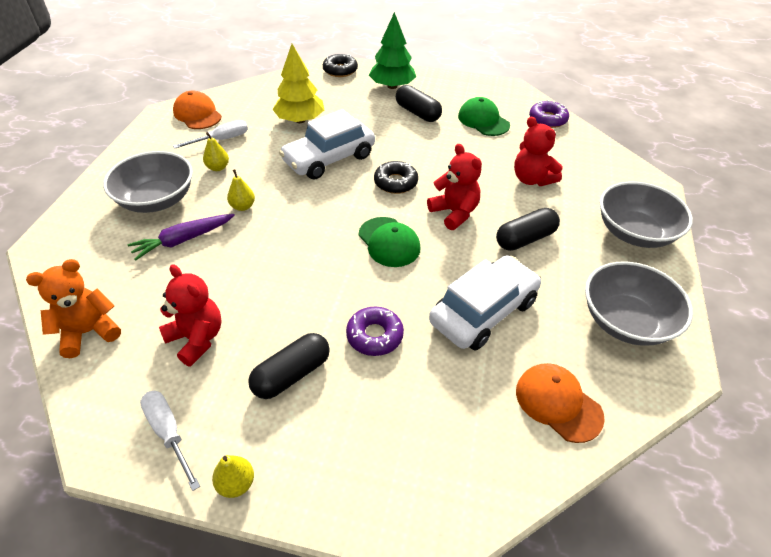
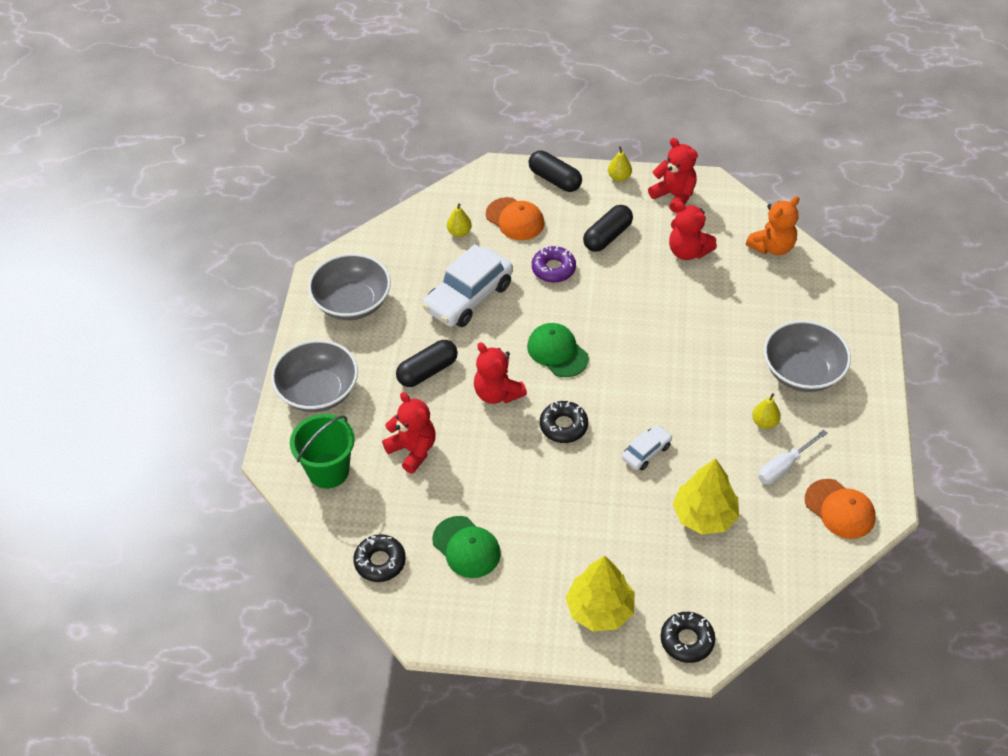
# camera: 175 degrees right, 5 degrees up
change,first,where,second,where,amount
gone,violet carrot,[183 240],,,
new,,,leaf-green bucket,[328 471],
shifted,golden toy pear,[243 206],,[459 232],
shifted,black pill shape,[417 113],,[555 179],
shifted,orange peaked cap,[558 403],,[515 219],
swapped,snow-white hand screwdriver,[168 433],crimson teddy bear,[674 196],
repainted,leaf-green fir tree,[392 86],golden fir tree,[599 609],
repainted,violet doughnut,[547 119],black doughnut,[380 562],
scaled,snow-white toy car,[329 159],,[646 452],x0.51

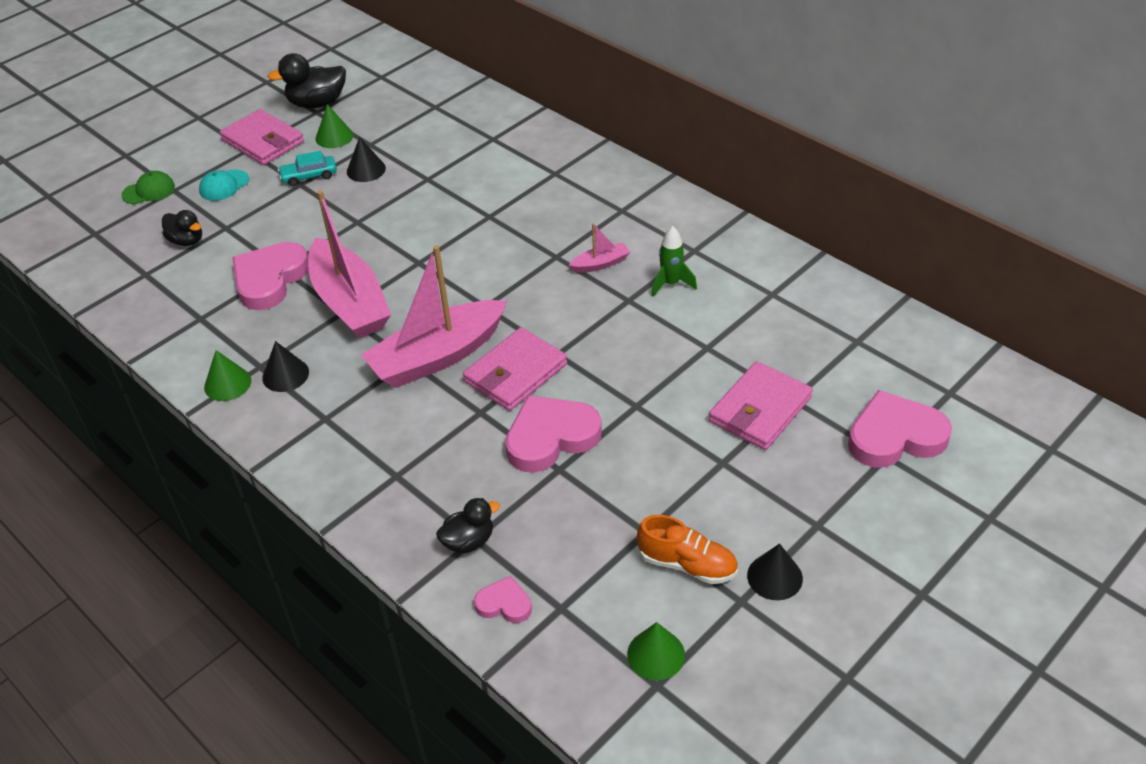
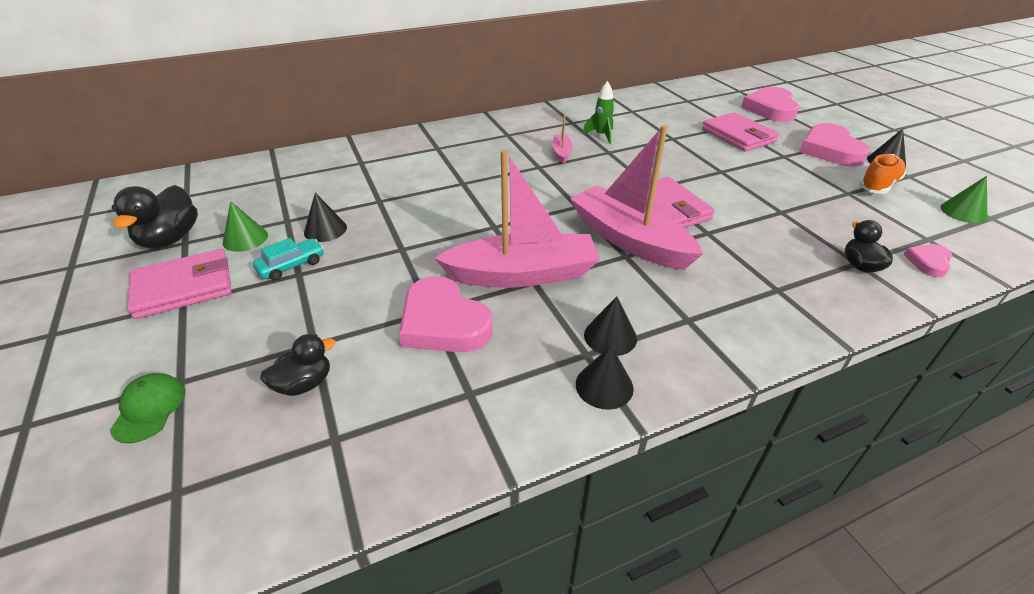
# camera: 70 degrees left, 5 degrees down
change,first,where,second,where,amount
gone,aqua peaked cap,[224 185],,,
shifted,rose-pink love heart,[551 437],,[830 150],
repainted,leaf-green cone,[227 383],black cone,[604 386],
rotated,aqua toy car,[309 176],,[291 265],135 degrees counterclockwise
rotated,rose-pink boat,[437 356],,[629 240],150 degrees clockwise

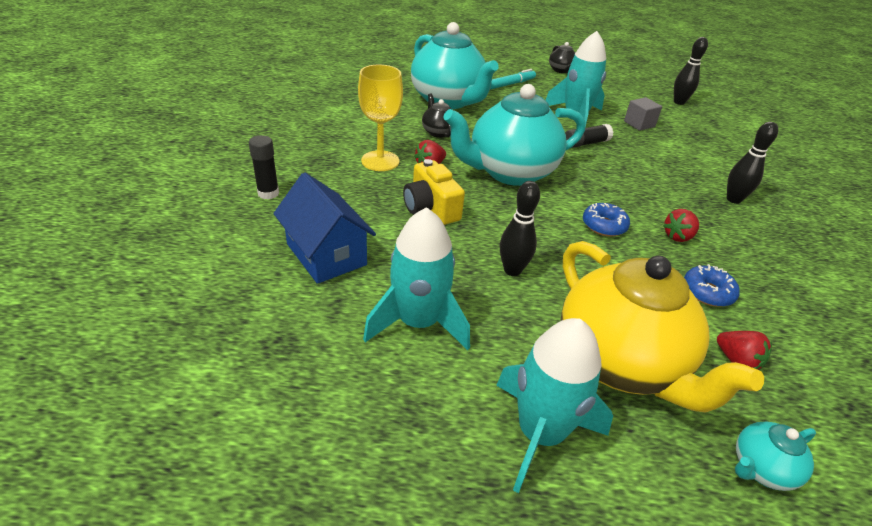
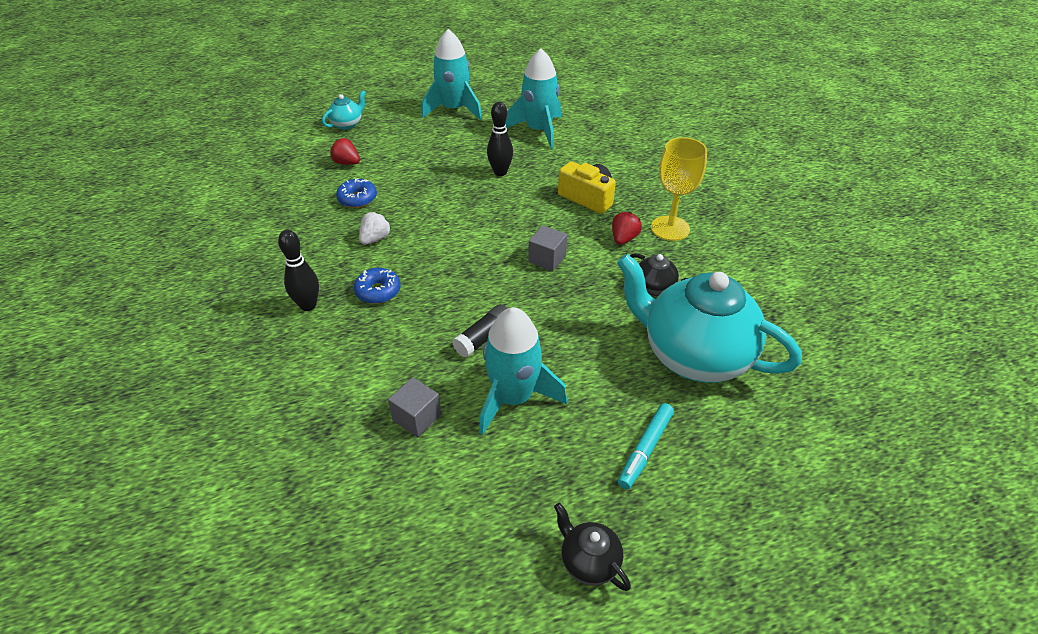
# camera: 160 degrees right, 5 degrees up
change,first,where,second,where,amount
gone,black stick of glue,[268 193],,,
gone,cobalt cottage,[326 254],,,
gone,golden china teapot,[620 362],,,
gone,black skittle,[679 102],,,
shifted,cobalt doughnut,[604 225],,[378 291],
swapped,aqua china teapot,[510 172],gray cube,[547 259],
repainted,crimson strawberry,[678 236],snow-white strawberry,[375 239],

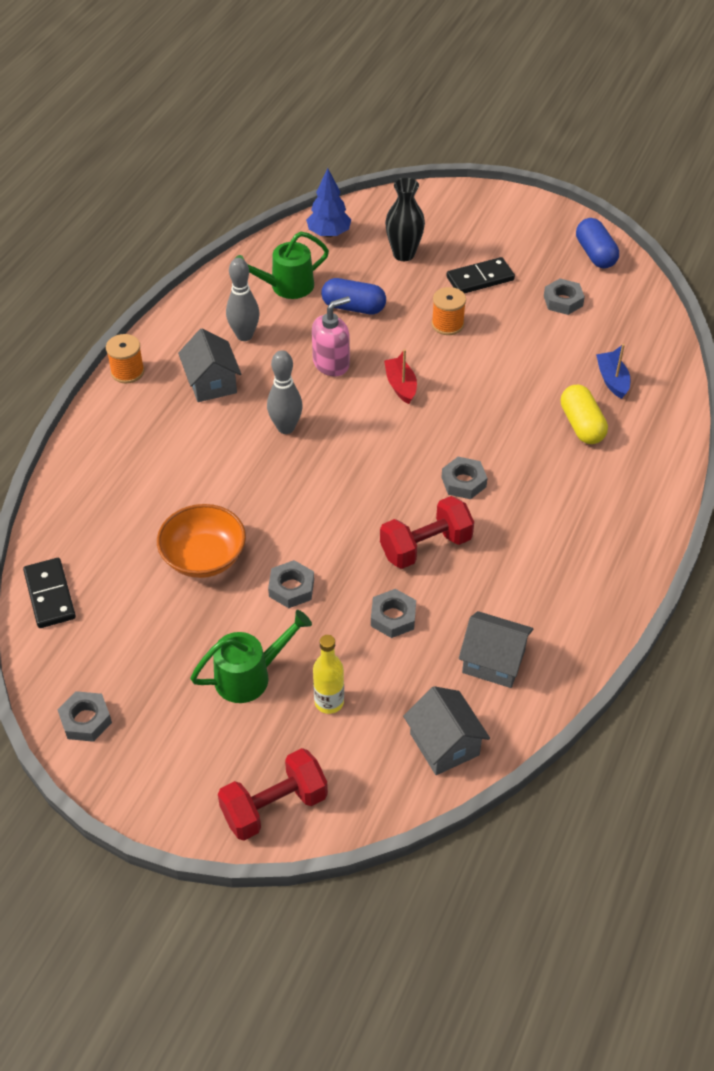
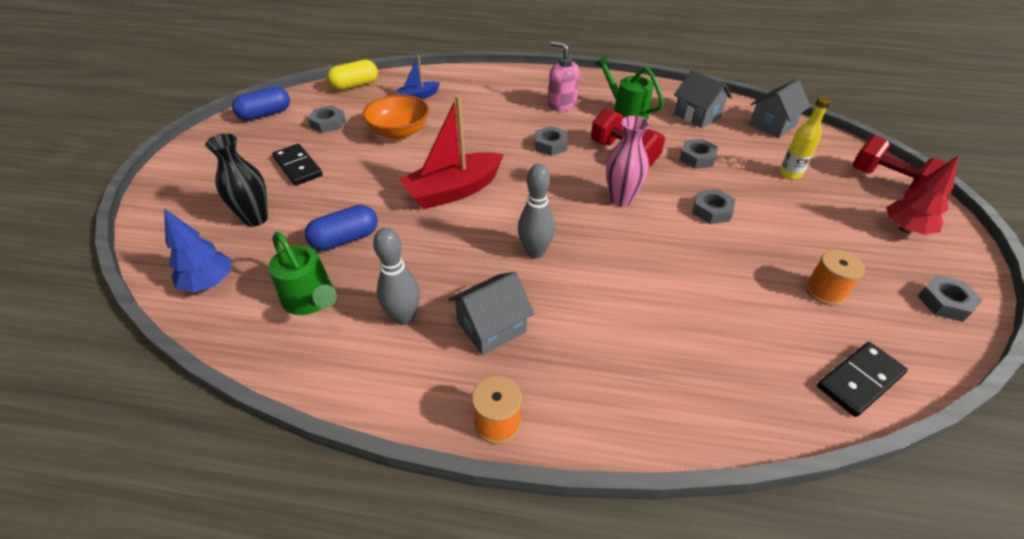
# camera: 105 degrees left, 5 degrees down
change,first,where,second,where,amount
new,,,rose-pink vase,[621 199],
new,,,crimson fir tree,[905 229],
shifted,orange bowl,[204 557],,[399 132],
shifted,leaf-green watering can,[250 675],,[625 111],
shifted,rose-pink soap dispenser,[331 363],,[561 104],
shifted,orange bobbin,[447 324],,[825 291],
shifted,golden pill shape,[581 425],,[355 85],
rotated,cobalt pill shape,[353 307],,[345 239],60 degrees clockwise
rotated,gray cottage,[493 661],,[697 116],45 degrees counterclockwise
scaled,crimson boat,[400 386],,[453 191],x1.93

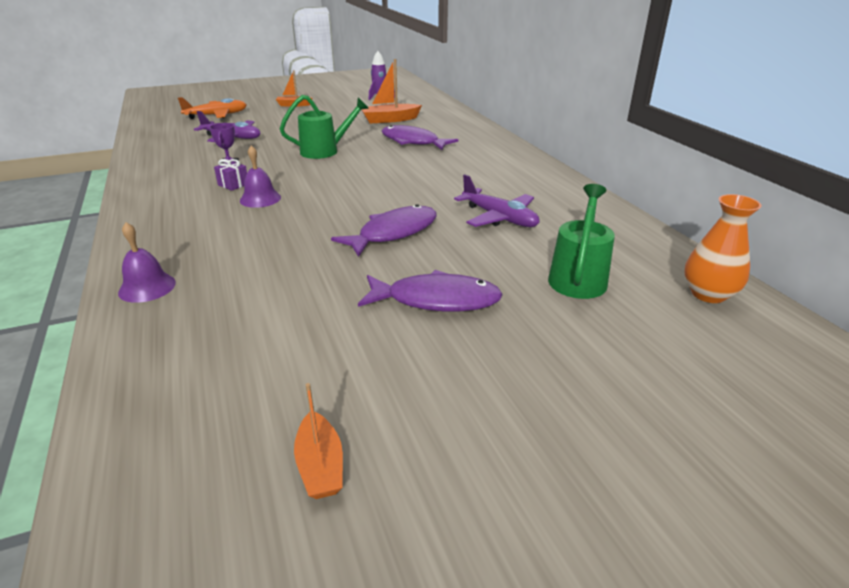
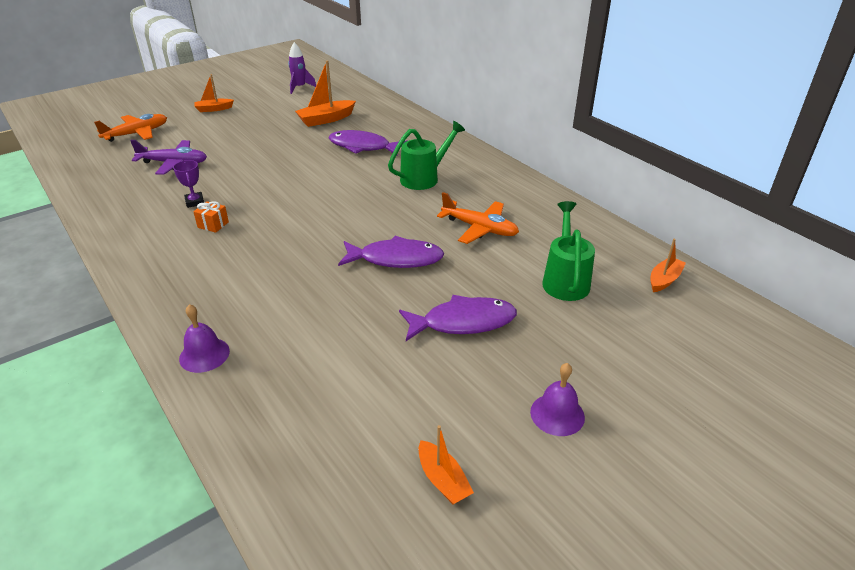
# camera: 15 degrees left, 5 degrees up
change,first,where,second,where,amount
shifted,violet hand bell,[260 199],,[557 414],
shifted,leaf-green watering can,[325 151],,[424 178],
swapped,orange vase,[708 294],orange boat,[664 280],
repainted,violet wrapped gift,[233 184],orange wrapped gift,[213 225],
repainted,violet toy plane,[499 218],orange toy plane,[480 228],
rotated,violet fish,[394 233],,[396 259],60 degrees clockwise

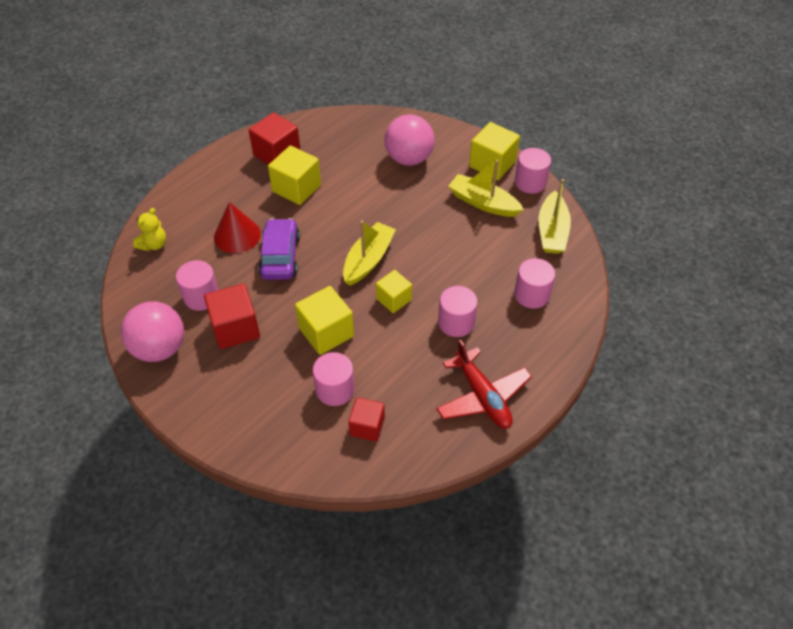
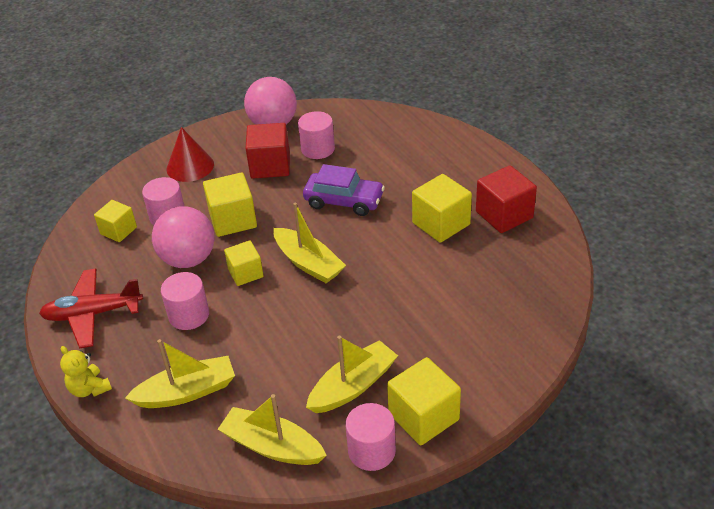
# camera: 110 degrees right, 10 degrees down
change,first,where,second,where,amount
shifted,golden teddy bear,[154 244],,[89 389],
shifted,crimson cone,[237 235],,[190 166],
shifted,rose-pink ball,[409 159],,[188 259],
swapped,rose-pink solid cylinder,[531 294],golden boat,[187 392],
repainted,crimson cube,[367 426],golden cube,[118 231],

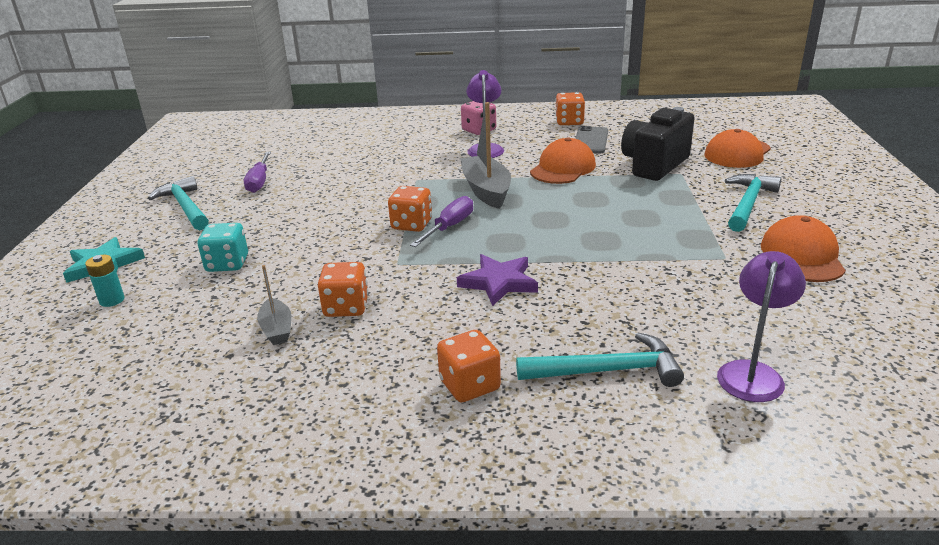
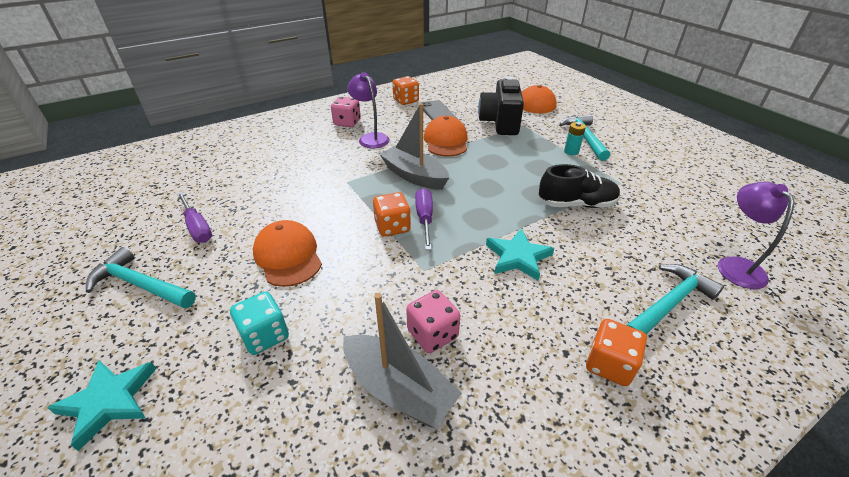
# camera: 35 degrees left, 10 degrees up
change,first,where,second,where,amount
new,,,black shoe,[576 204],
shifted,aqua power cell,[112 300],,[571 151],
shifted,orange peaked cap,[802 256],,[288 256],
repainted,orange dice,[346 307],rose-pink dice,[432 334],
repainted,violet star shape,[499 282],aqua star shape,[517 257],
scaled,gray boat,[277 329],,[398 389],x1.82

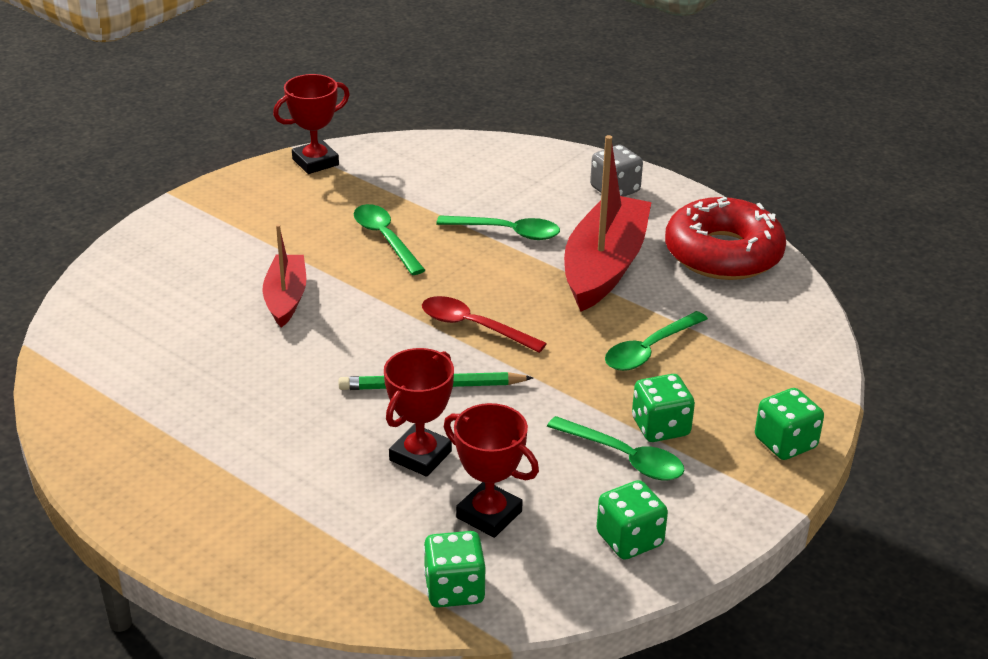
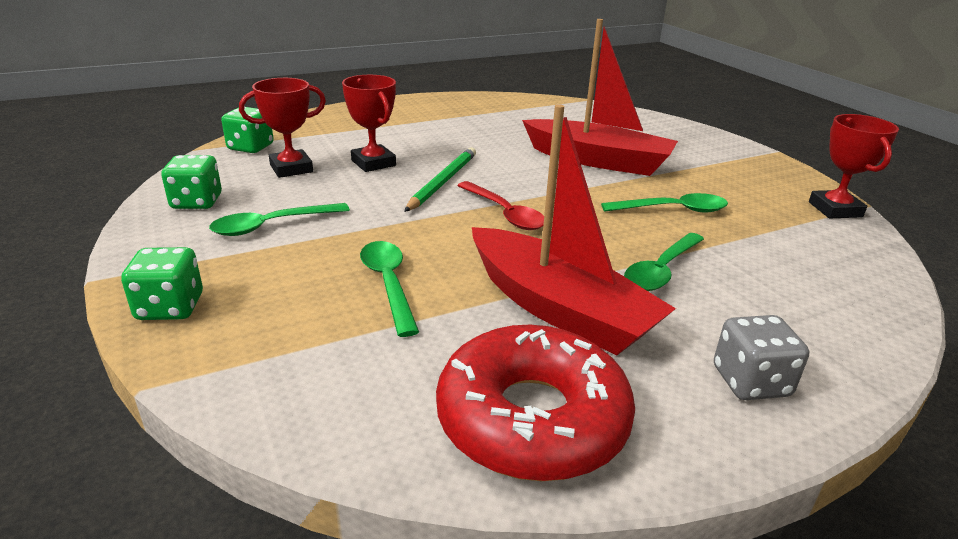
# camera: 115 degrees right, 5 degrees down
change,first,where,second,where,amount
gone,leaf-green dice,[660 427],,,
rotated,crimson teaspoon,[473 327],,[505 213],90 degrees clockwise
scaled,crimson boat,[286 298],,[598 160],x1.74

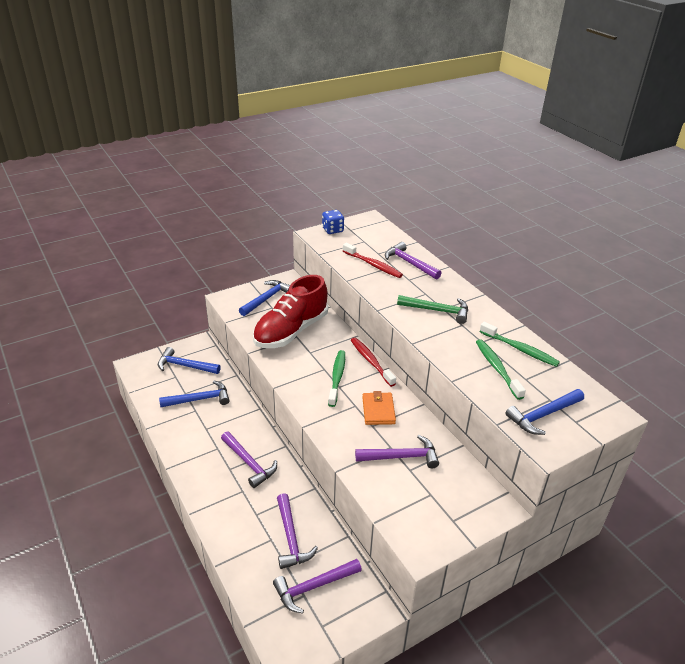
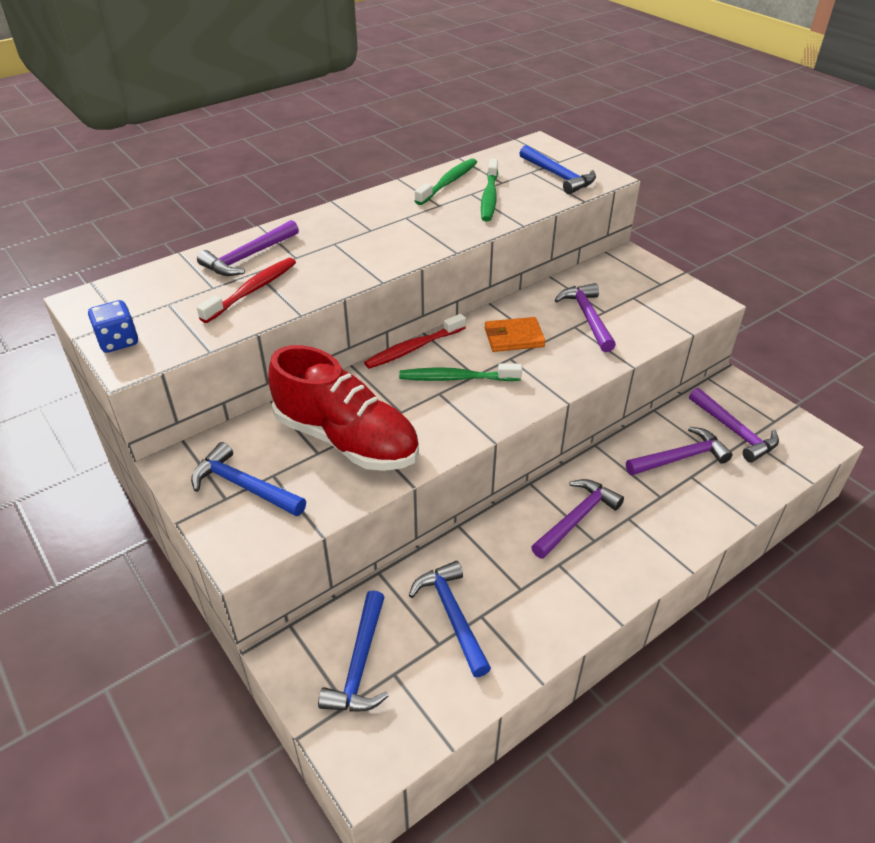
# camera: 95 degrees left, 5 degrees up
change,first,where,second,where,amount
gone,leaf-green carpenter's hammer,[437 311],,,
rotated,leaf-green toothbrush,[497 368],,[489 197],60 degrees counterclockwise

